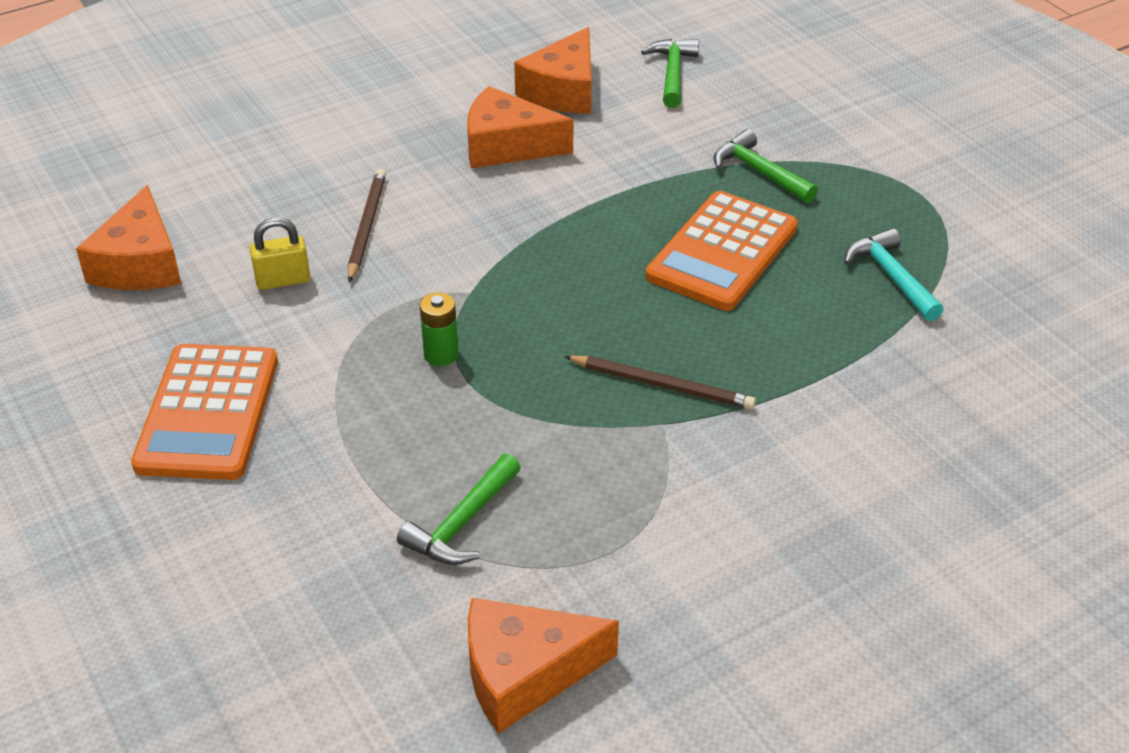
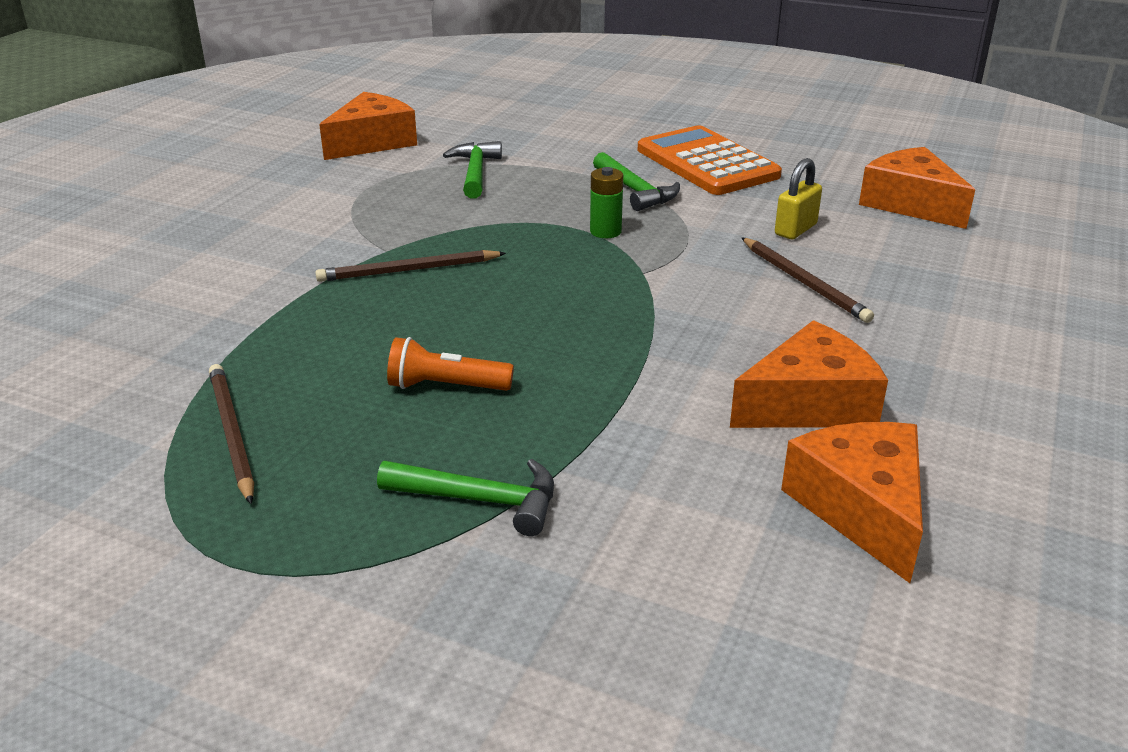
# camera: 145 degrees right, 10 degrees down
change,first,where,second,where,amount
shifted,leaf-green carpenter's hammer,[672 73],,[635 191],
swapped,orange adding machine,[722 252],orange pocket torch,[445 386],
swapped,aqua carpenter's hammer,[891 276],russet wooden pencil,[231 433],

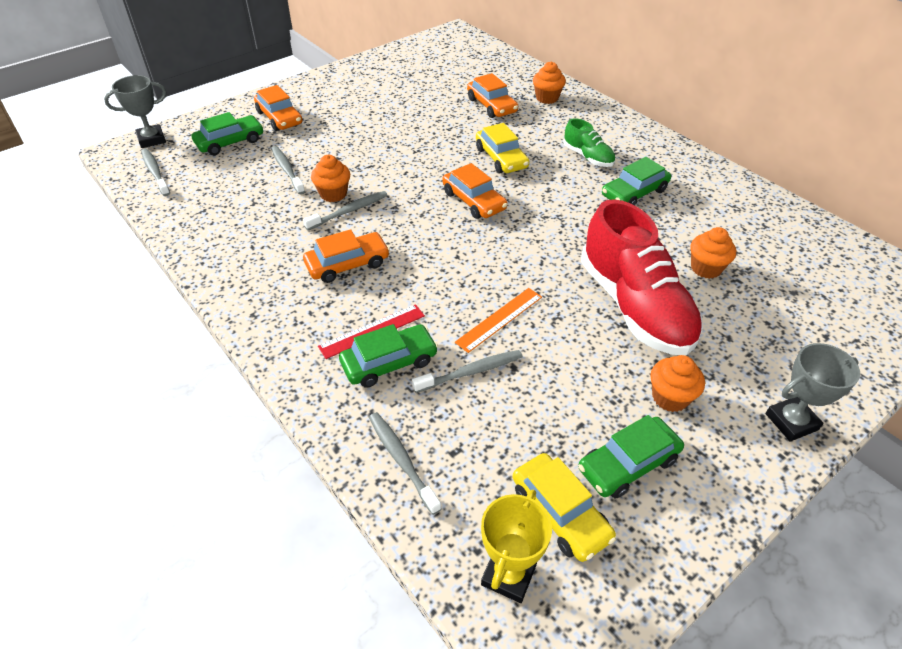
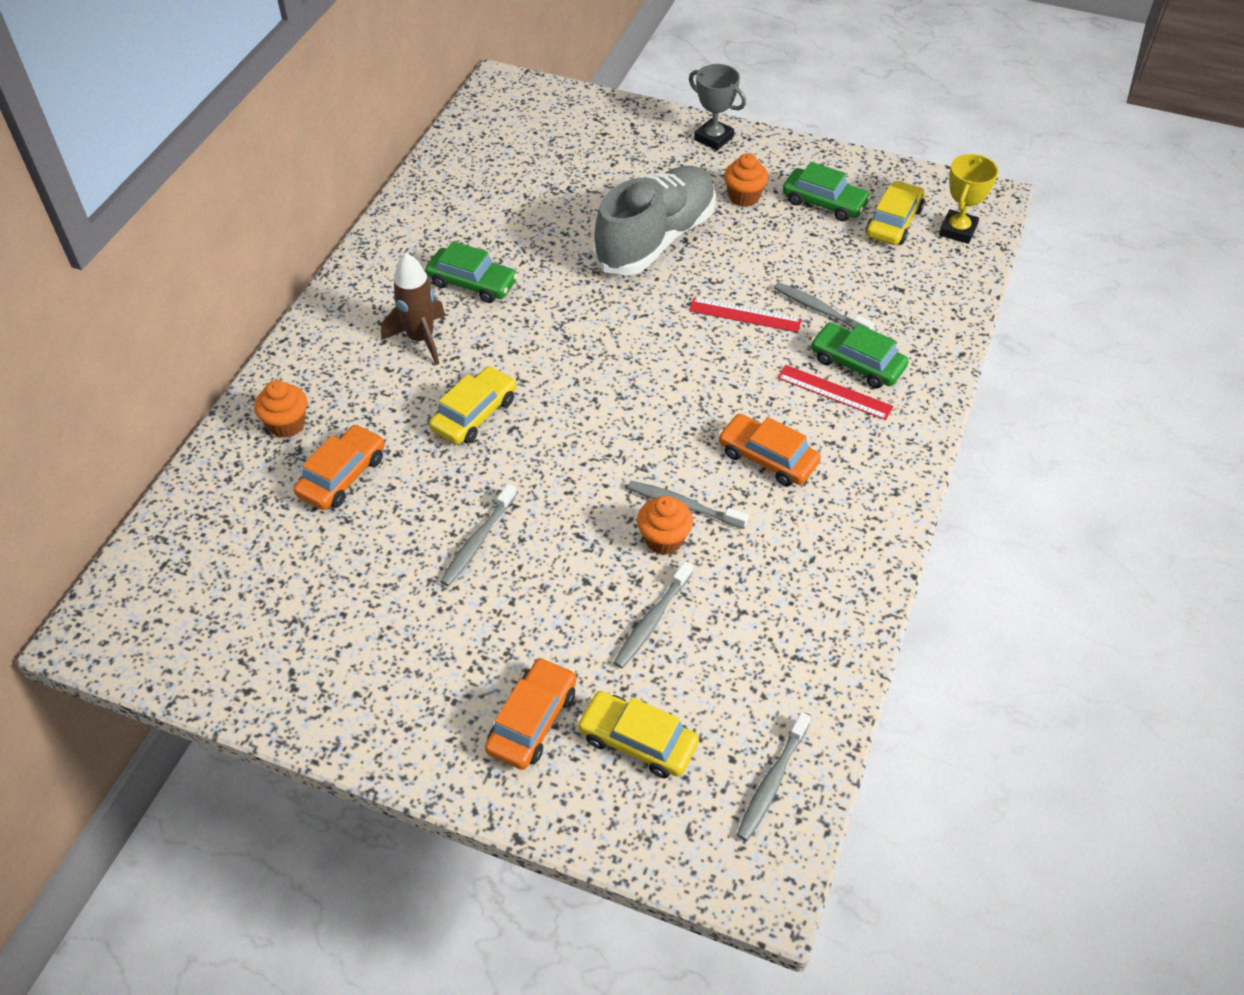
# camera: 120 degrees left, 5 degrees up
change,first,where,second,where,amount
gone,gray prize cup,[152 139],,,
gone,orange toy car,[474 201],,,
gone,orange muffin,[706 268],,,
shifted,gray toothbrush,[402 460],,[478 541],
swapped,leaf-green shoe,[588 157],russet spaceship,[421 339],
repainted,leaf-green toy car,[230 142],golden toy car,[637 741],
repainted,orange straightedge,[499 319],crimson straightedge,[745 315],
repainted,crimson shoe,[634 306],gray shoe,[656 239],
rotated,golden prize cup,[508 575],,[957 230],60 degrees counterclockwise

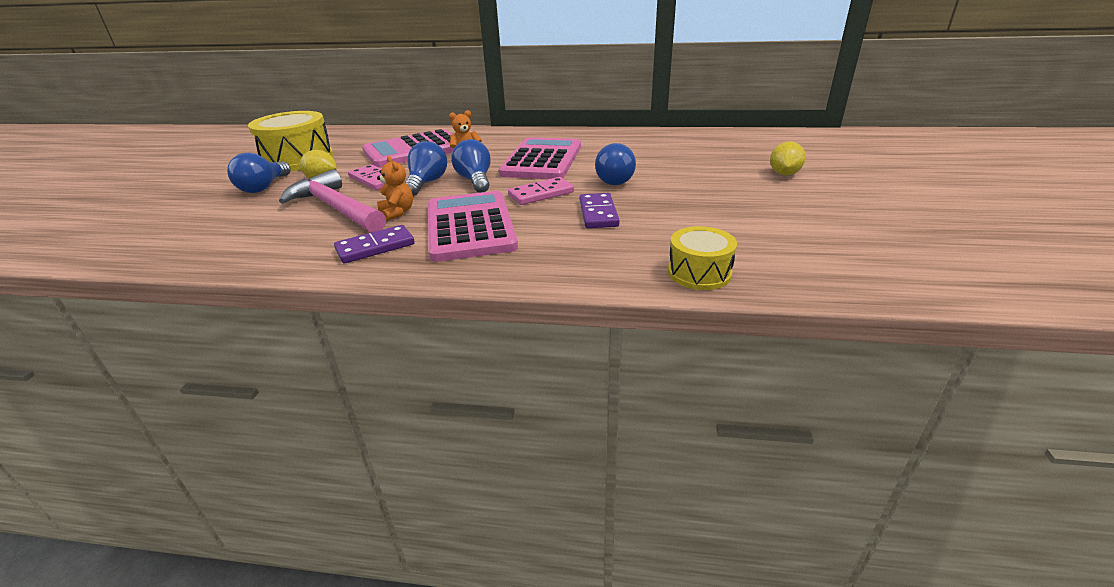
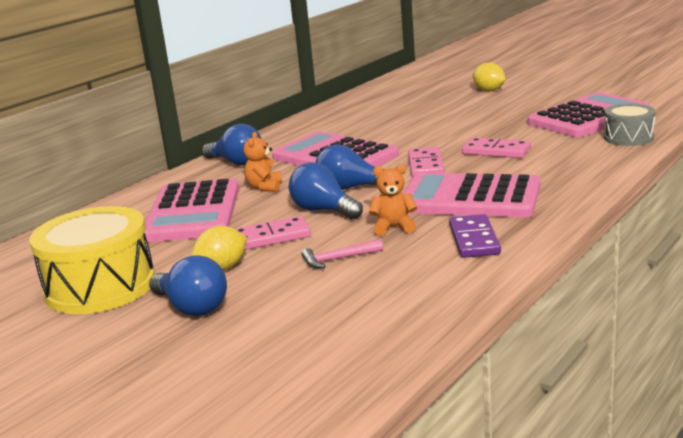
# camera: 60 degrees left, 10 degrees down
change,first,where,second,where,amount
new,,,rose-pink adding machine,[588 117],
shifted,cobalt lightbulb,[614 180],,[236 162],
repainted,violet domino tile,[598 213],rose-pink domino tile,[496 151],
repainted,golden drum,[699 273],gray drum,[628 137],
scaled,rose-pink carpenter's hammer,[336 208],,[338 259],x0.43

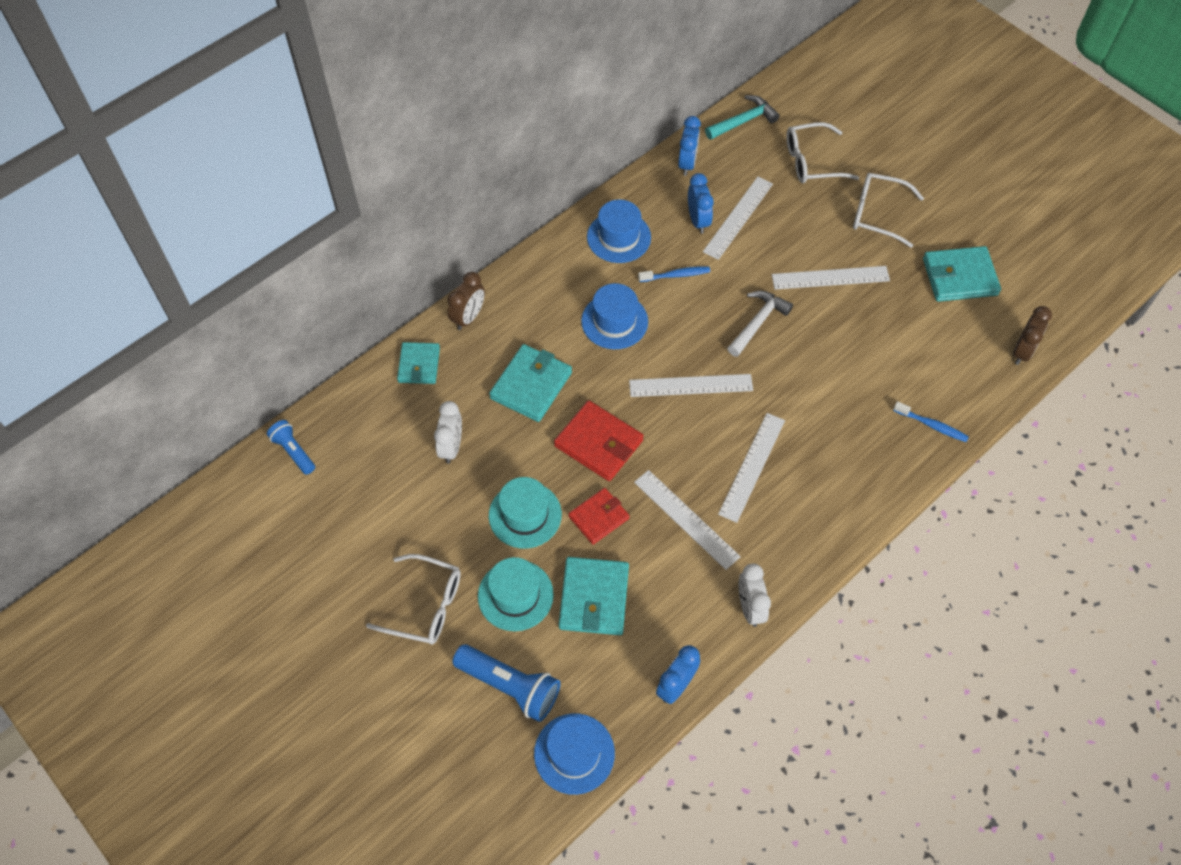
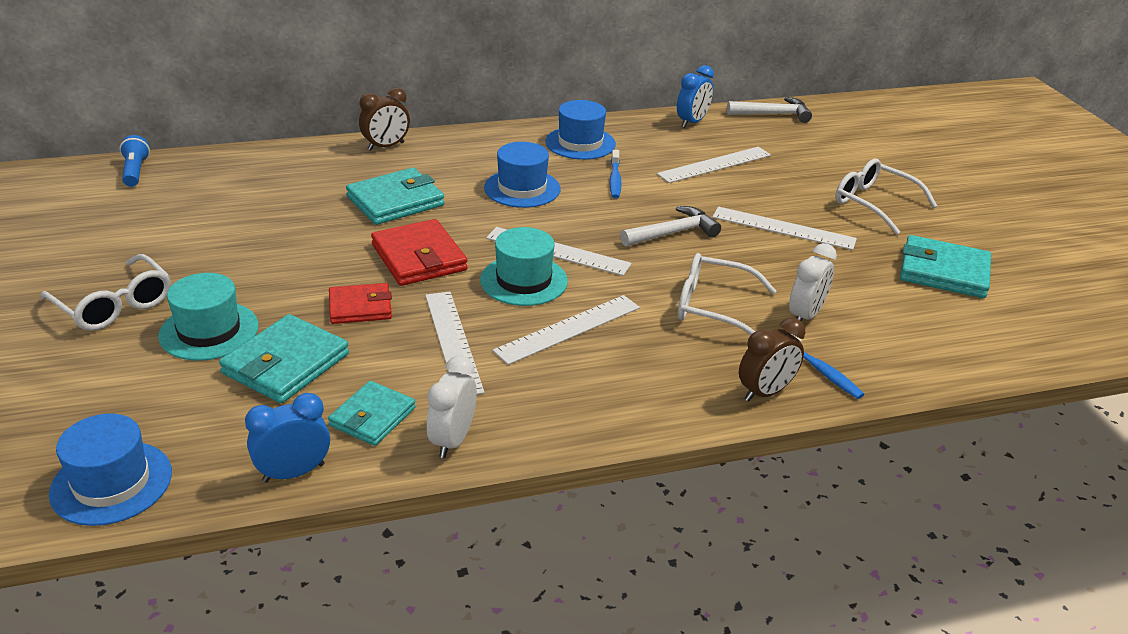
# camera: 25 degrees right, 25 degrees down
change,first,where,second,where,amount
gone,cobalt pocket torch,[510 686],,,
gone,cobalt clock,[698 221],,,
shifted,aqua card wallet,[419 365],,[372 417],
shifted,snow-white clock,[451 447],,[805 315],
shifted,aqua hat,[525 515],,[524 280],
shifted,snow-white spectacles,[812 161],,[713 307],
shifted,russet clock,[1022 351],,[765 392],
repainted,aqua carpenter's hammer,[743 121],snow-white carpenter's hammer,[773 114],
rotated,cobalt toothbrush,[676 275],,[615 180],75 degrees clockwise

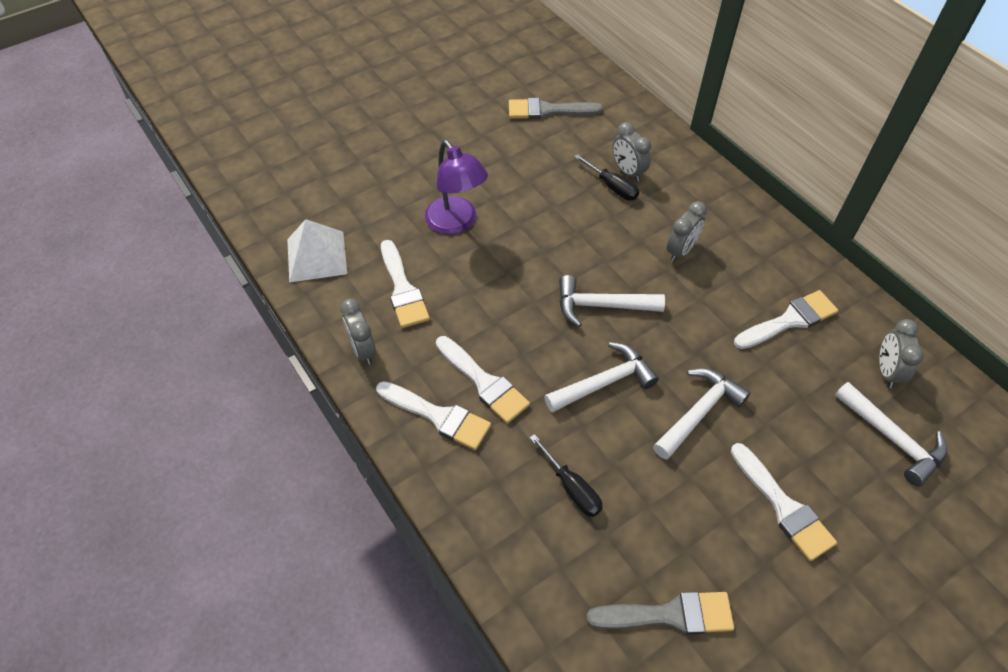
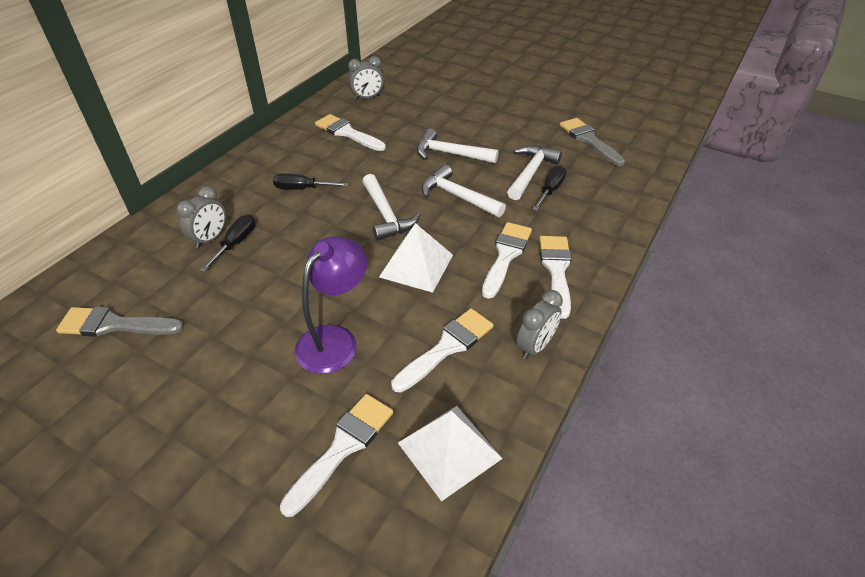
# camera: 115 degrees left, 10 degrees down
change,first,where,second,where,amount
new,,,snow-white solid pyramid,[416 265],
shifted,snow-white paintbrush,[783 506],,[343 447],
shifted,snow-white carpenter's hammer,[893 439],,[530 173],
swapped,gray clock,[681 251],black hand screwdriver,[303 189],
rotated,gray paintbrush,[548 110],,[115 325],120 degrees clockwise

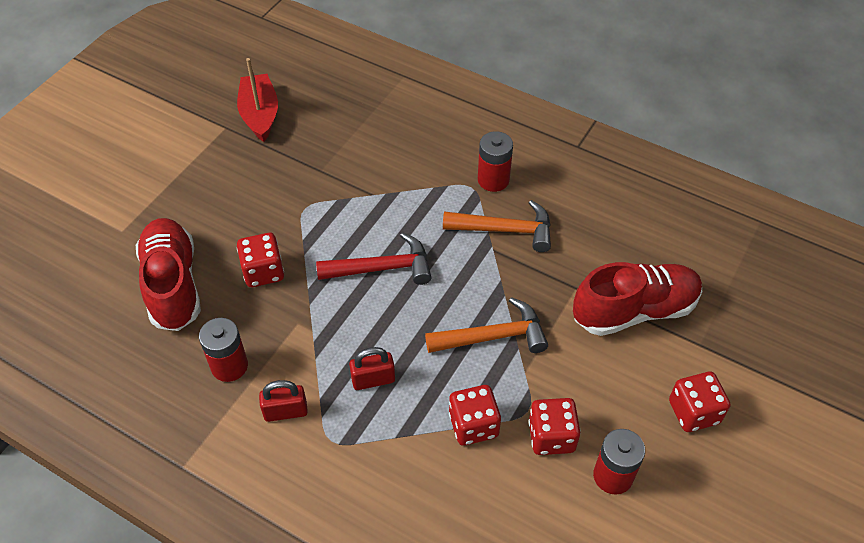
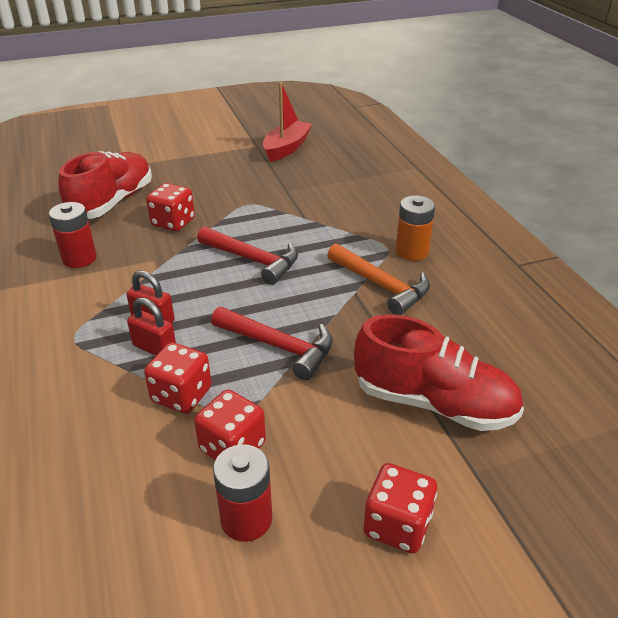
# camera: 40 degrees right, 15 degrees down
change,first,where,second,where,amount
shifted,crimson small lock,[285 411],,[154 348],
repainted,orange carpenter's hammer,[493 336],crimson carpenter's hammer,[279 346],
repainted,crimson power cell,[493 180],orange power cell,[412 251],

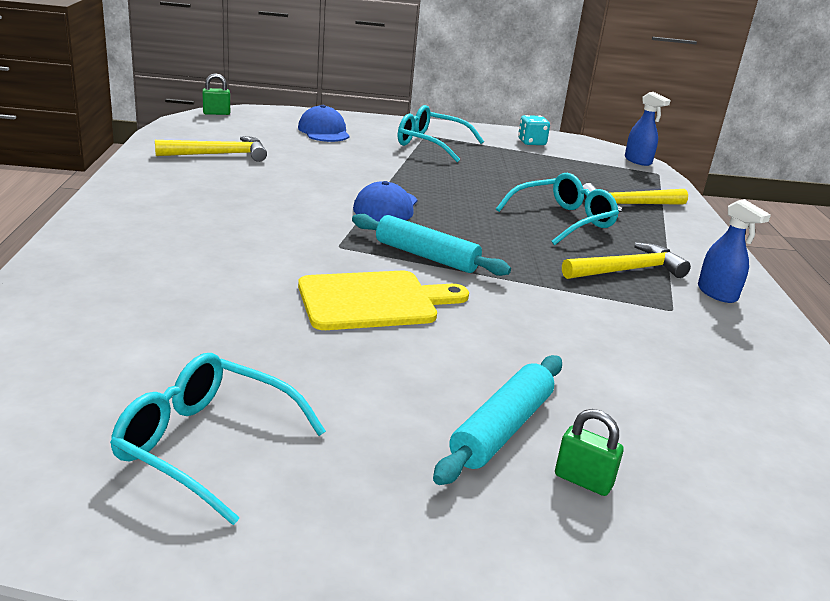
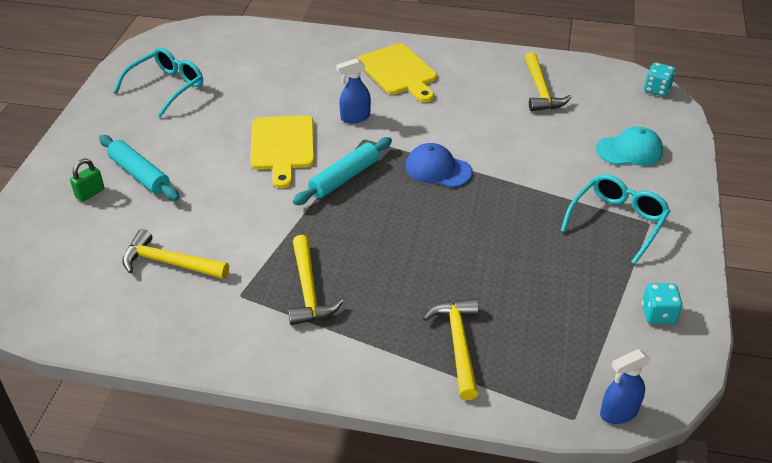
# camera: 105 degrees right, 15 degrees up
change,first,where,second,where,amount
gone,aqua spectacles,[563 220],,,
new,,,golden carpenter's hammer,[169 263],
new,,,golden chopping board,[399 72],
shifted,cobalt spray bottle,[717 294],,[355 117],
swapped,leaf-green small lock,[216 113],aqua dice,[657 89],
repainted,cobalt peaked cap,[324 131],aqua peaked cap,[629 150],

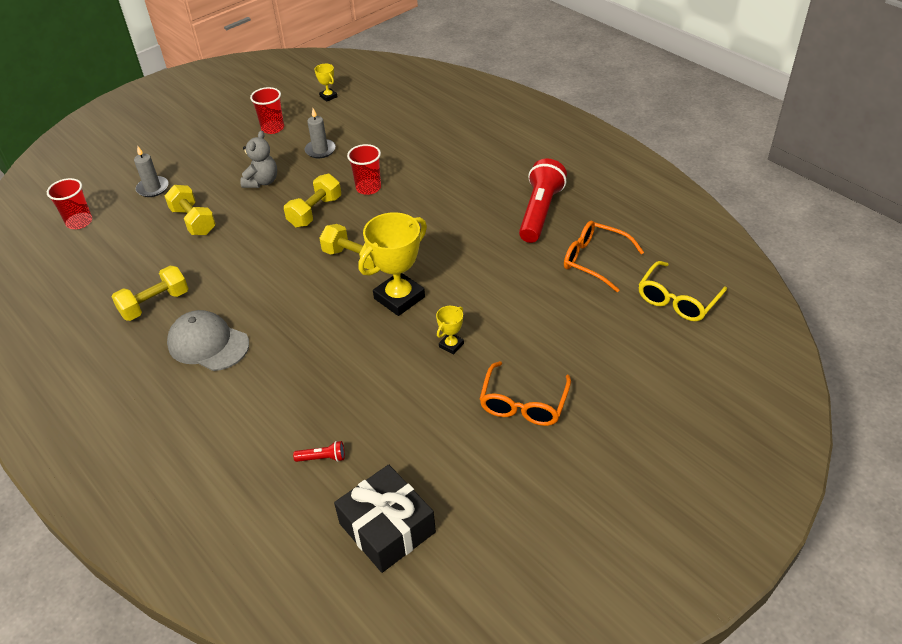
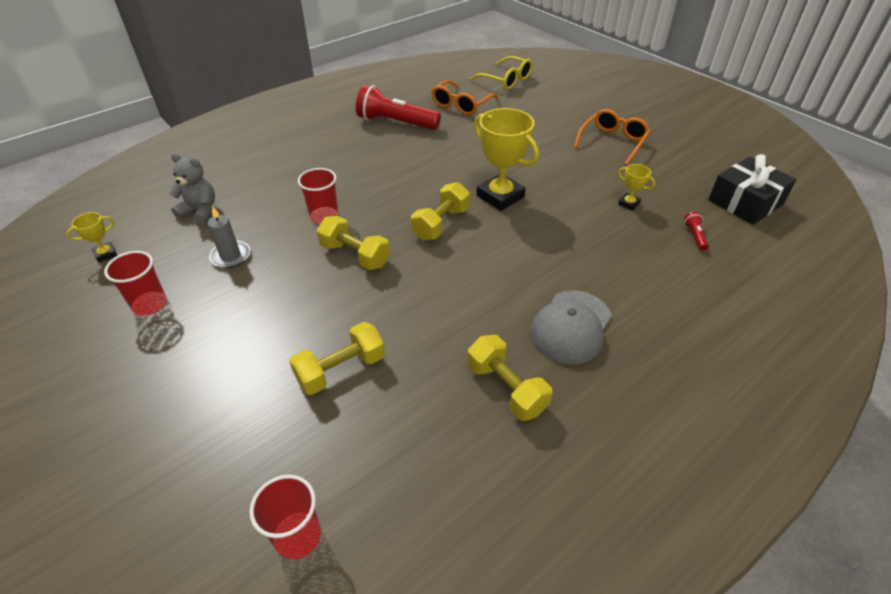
# camera: 90 degrees left, 0 degrees up
change,first,where,second,where,amount
gone,gray wax candle,[153 188],,,
shifted,gray teddy bear,[262 182],,[200 211],
shifted,golden prize cup,[451 345],,[629 204],
rotated,orange spectacles,[523 404],,[613 142],75 degrees counterclockwise

